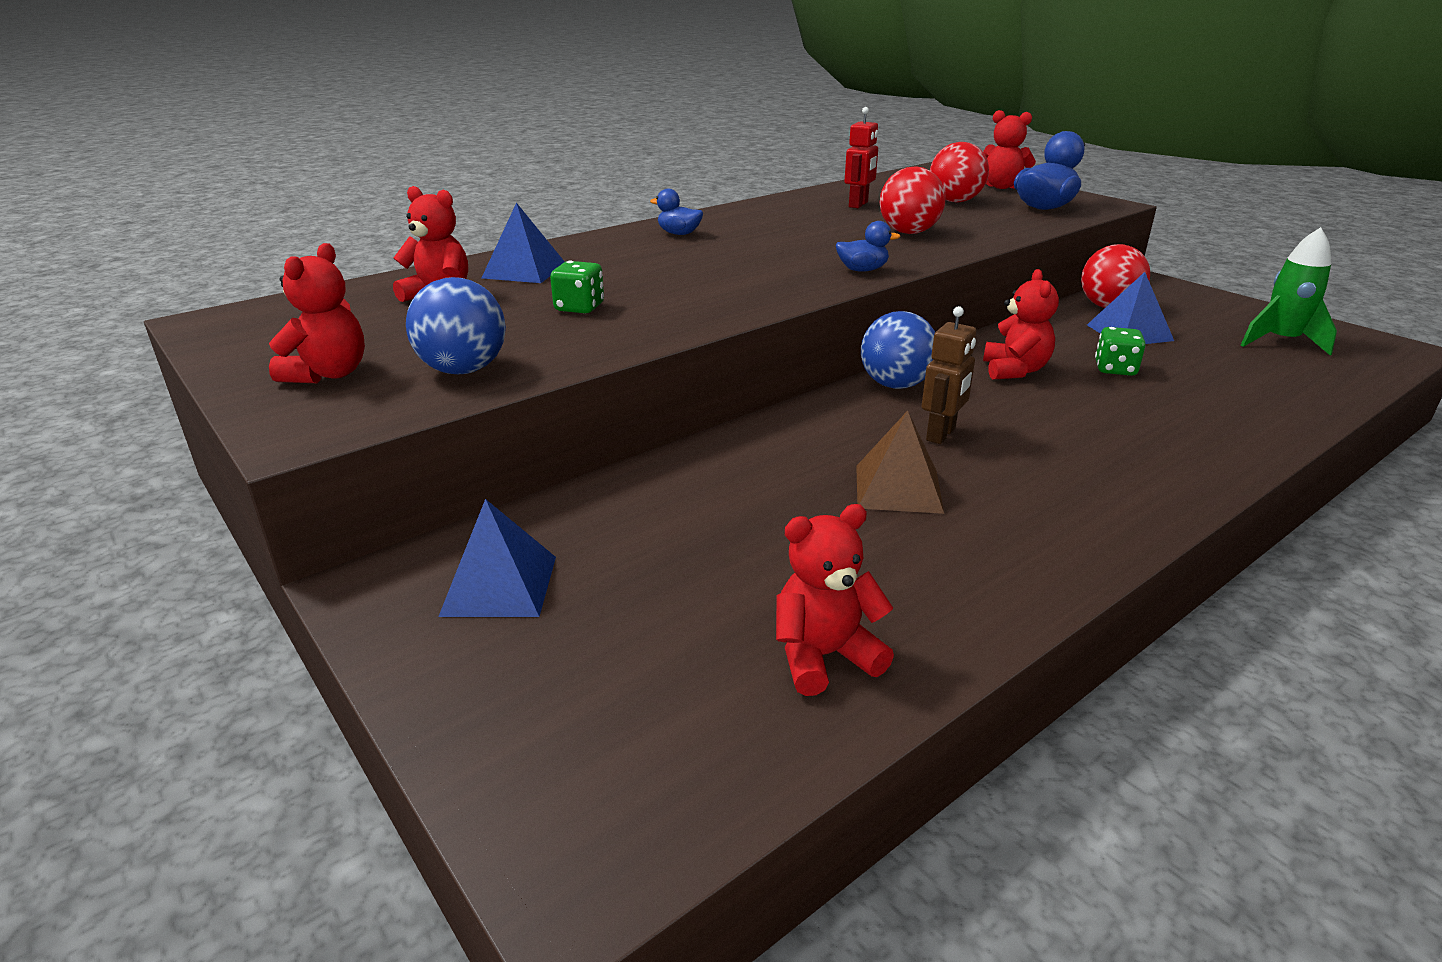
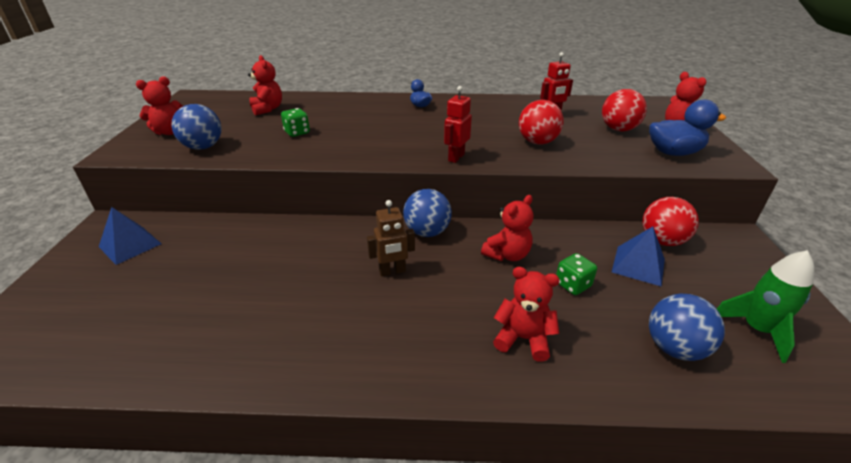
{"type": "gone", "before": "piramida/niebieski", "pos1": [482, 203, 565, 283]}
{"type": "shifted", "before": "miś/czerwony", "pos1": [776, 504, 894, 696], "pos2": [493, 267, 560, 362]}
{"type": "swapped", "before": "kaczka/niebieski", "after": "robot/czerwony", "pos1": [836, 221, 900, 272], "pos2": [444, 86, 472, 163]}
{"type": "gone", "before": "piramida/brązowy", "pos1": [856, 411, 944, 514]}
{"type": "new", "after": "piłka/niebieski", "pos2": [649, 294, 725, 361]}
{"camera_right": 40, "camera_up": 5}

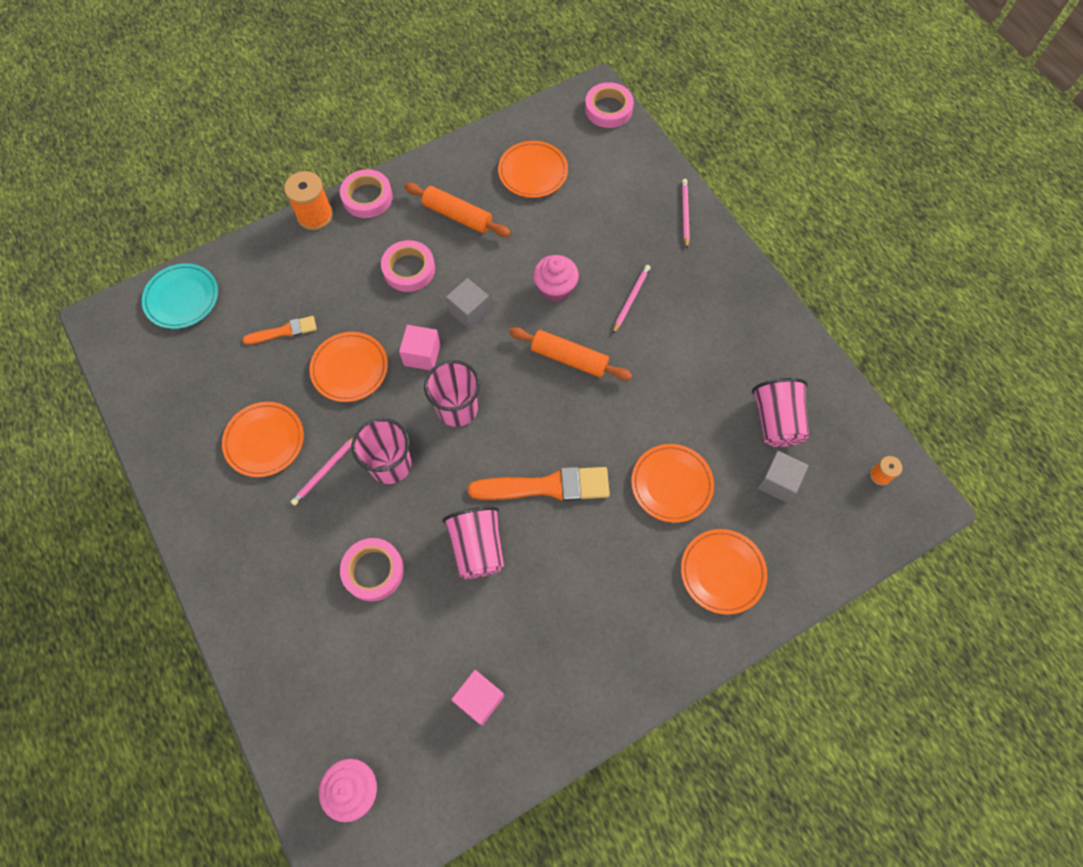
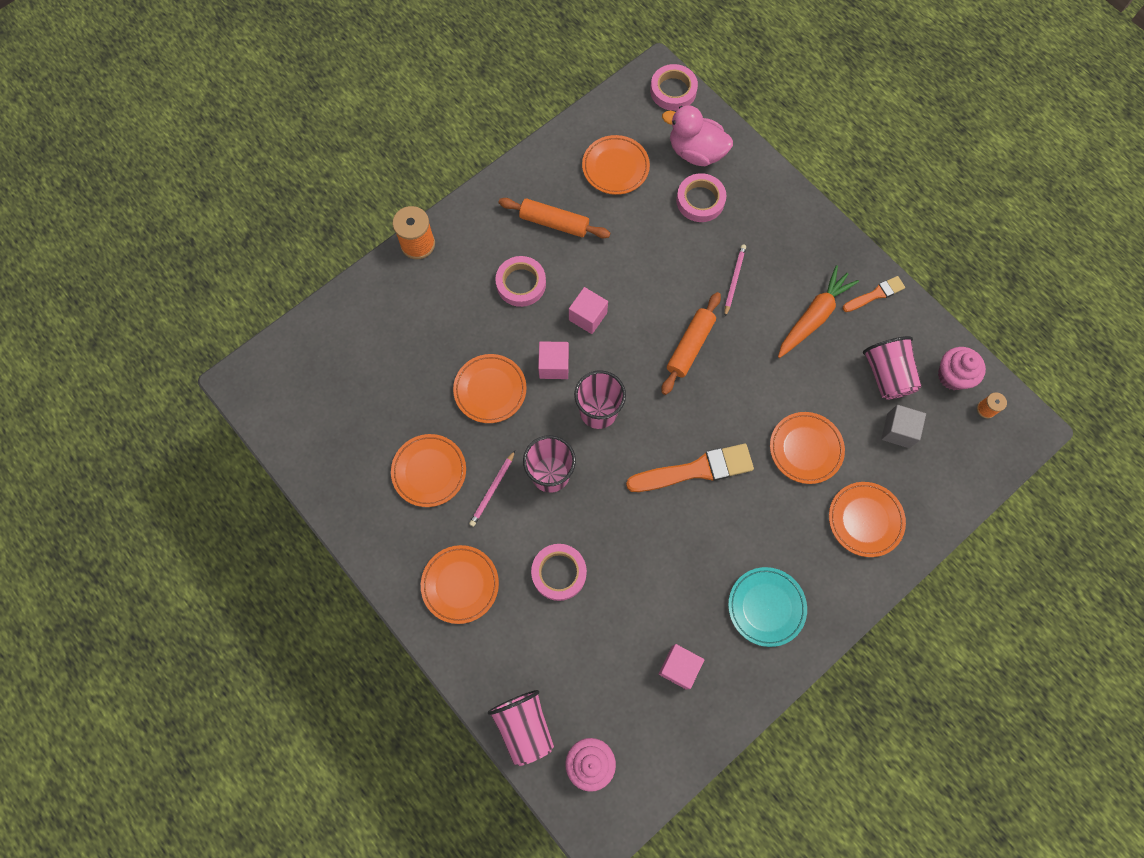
{"type": "shifted", "before": "talerz/turkusowy", "pos1": [142, 263, 218, 329], "pos2": [728, 567, 807, 647]}
{"type": "shifted", "before": "pędzel/pomarańczowy", "pos1": [243, 316, 317, 344], "pos2": [843, 276, 905, 312]}
{"type": "shifted", "before": "taśma klejąca/różowy", "pos1": [340, 169, 393, 218], "pos2": [676, 173, 726, 222]}
{"type": "shifted", "before": "szklanka/różowy", "pos1": [442, 506, 504, 579], "pos2": [488, 690, 554, 766]}
{"type": "repainted", "before": "sześcian/szary", "after": "sześcian/różowy", "pos1": [446, 278, 490, 330], "pos2": [569, 287, 608, 334]}
{"type": "rotated", "before": "wałek do ciasta/pomarańczowy", "pos1": [509, 327, 632, 380], "pos2": [661, 292, 721, 395], "turn": -75}
{"type": "shifted", "before": "muffinka/różowy", "pos1": [533, 255, 579, 302], "pos2": [938, 347, 986, 390]}
{"type": "gone", "before": "ołówek/różowy", "pos1": [682, 179, 690, 248]}
{"type": "new", "after": "talerz/pomarańczowy", "pos2": [421, 545, 499, 624]}
{"type": "new", "after": "kaczka/różowy", "pos2": [662, 105, 733, 166]}
{"type": "new", "after": "marchewka/pomarańczowy", "pos2": [778, 265, 859, 358]}
{"camera_right": -10, "camera_up": 5}

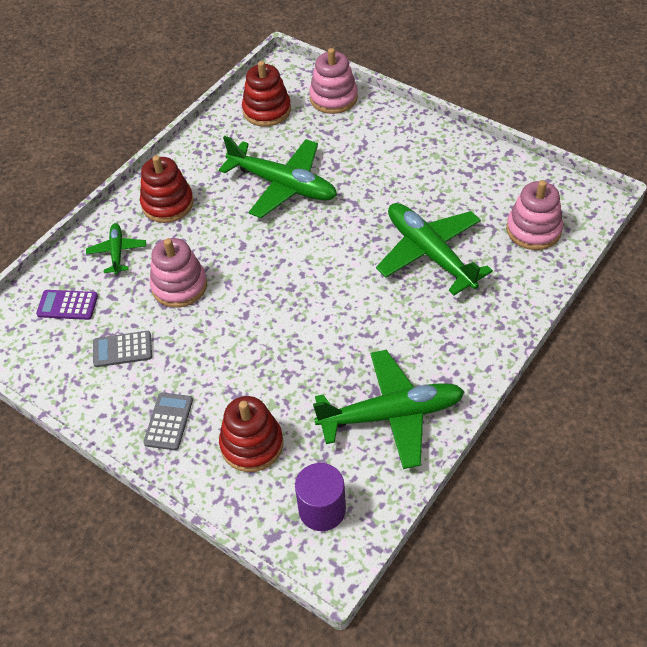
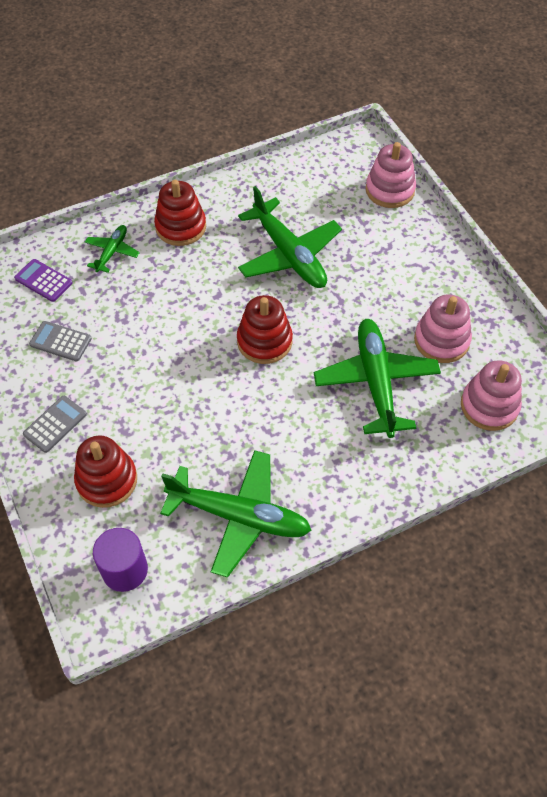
{"type": "shifted", "before": "zabawka nakładanka/różowy", "pos1": [150, 238, 207, 308], "pos2": [414, 294, 472, 363]}
{"type": "shifted", "before": "zabawka nakładanka/czerwony", "pos1": [242, 61, 291, 127], "pos2": [237, 295, 293, 364]}
{"camera_right": 25, "camera_up": 5}

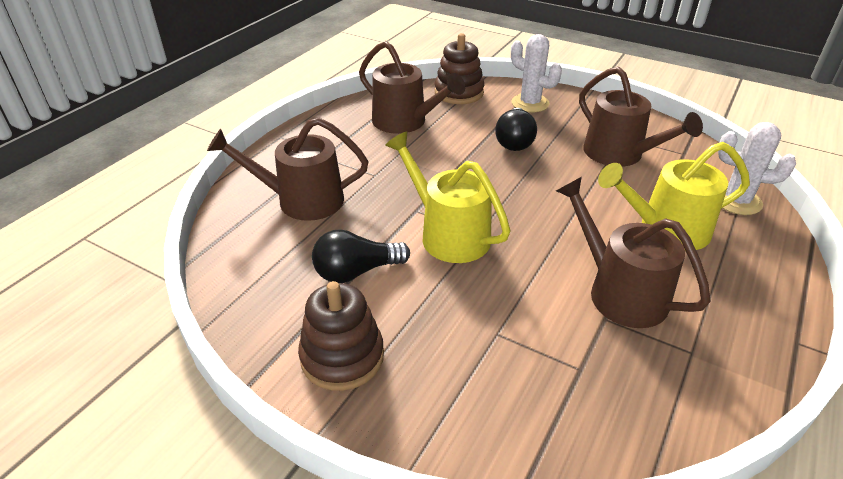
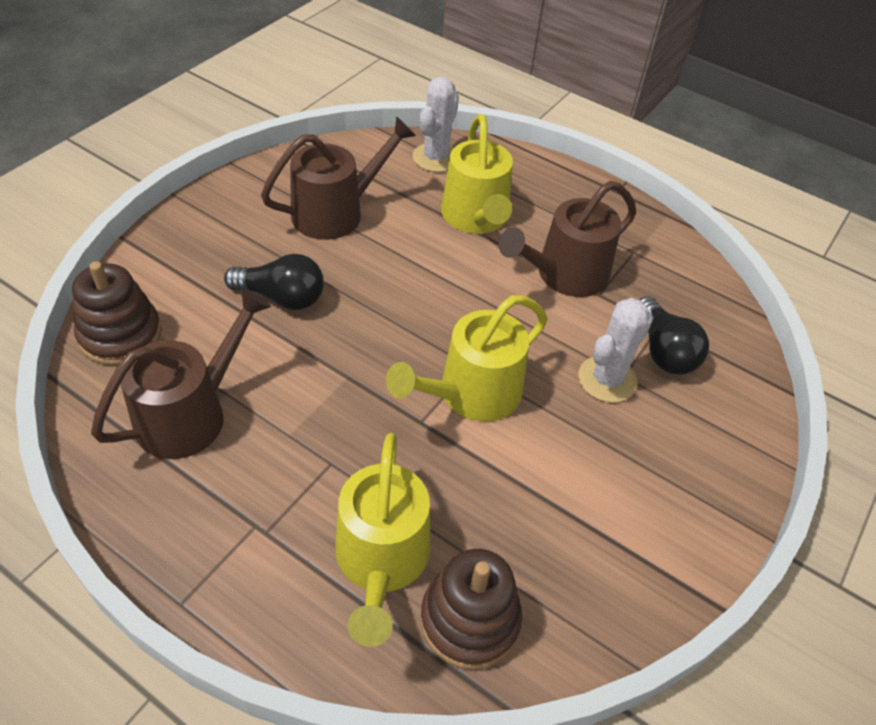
{"type": "repainted", "before": "konewka/brązowy", "after": "konewka/żółty", "pos1": [207, 118, 368, 221], "pos2": [335, 433, 431, 647]}
{"type": "shifted", "before": "zabawka nakładanka/brązowy", "pos1": [298, 281, 384, 391], "pos2": [420, 549, 522, 670]}
{"type": "shifted", "before": "żarówka/czarny", "pos1": [312, 229, 410, 283], "pos2": [640, 296, 709, 375]}
{"type": "shifted", "before": "kaktus/biały", "pos1": [511, 34, 562, 112], "pos2": [578, 298, 654, 403]}
{"camera_right": -90, "camera_up": 10}

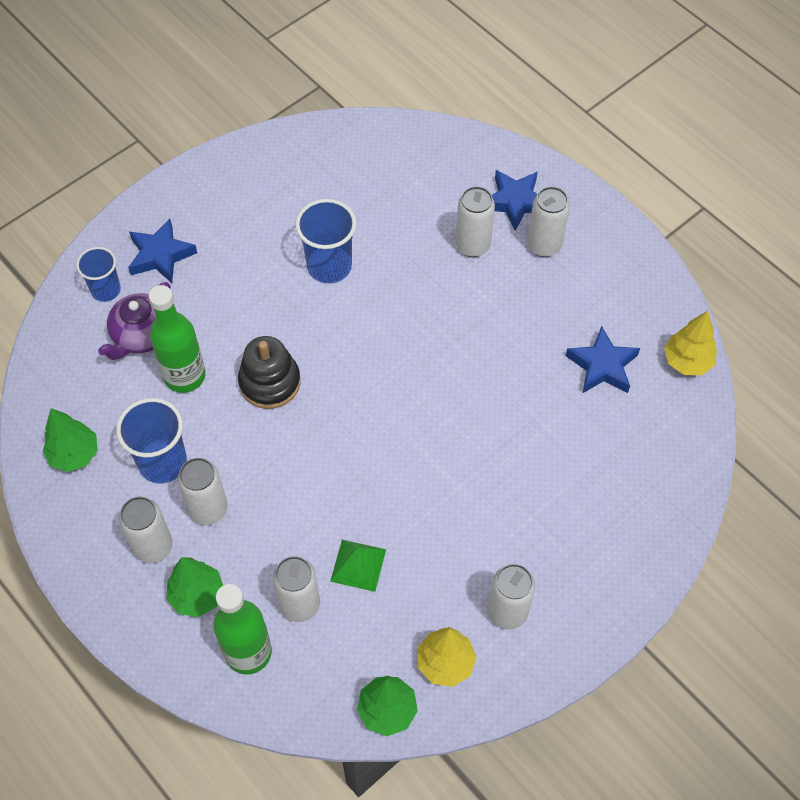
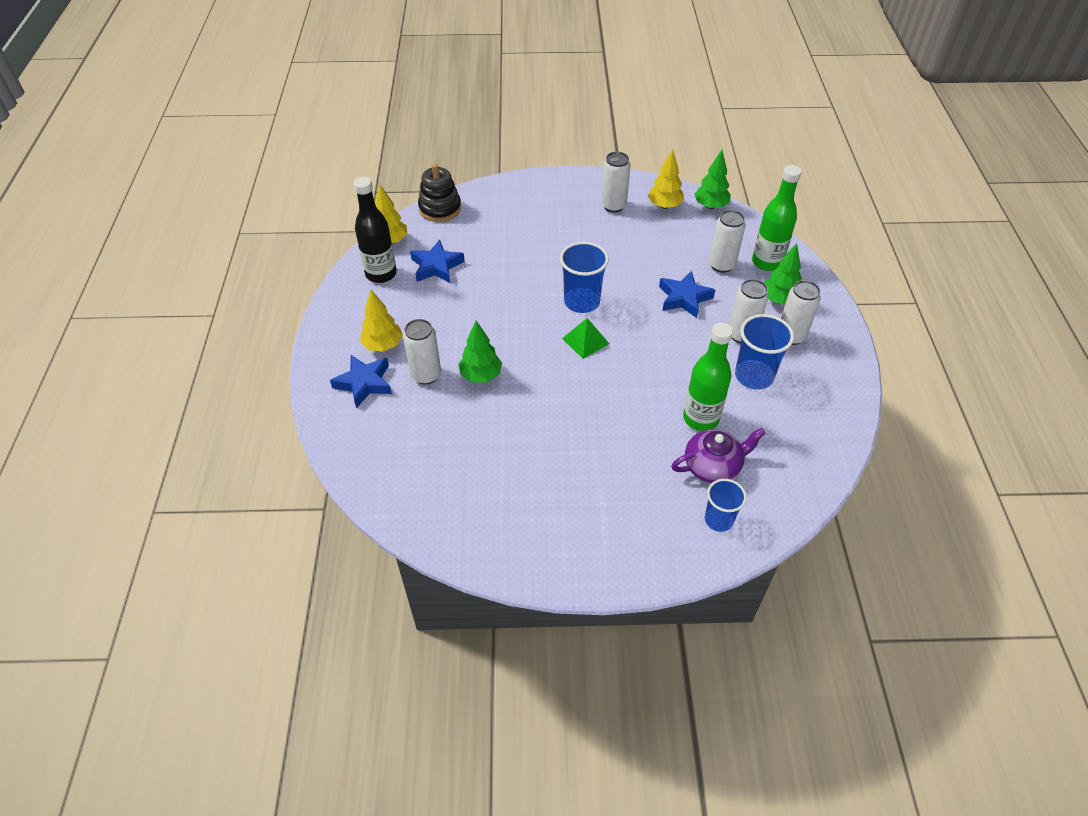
{"type": "shifted", "before": "drzewko/zielony", "pos1": [43, 408, 98, 472], "pos2": [459, 320, 502, 382]}
{"type": "shifted", "before": "gwiazda/niebieski", "pos1": [128, 219, 197, 283], "pos2": [659, 271, 715, 318]}
{"type": "shifted", "before": "zabawka nakładanka/czarny", "pos1": [238, 336, 301, 409], "pos2": [418, 164, 461, 222]}
{"type": "shifted", "before": "szklanka/niebieski", "pos1": [295, 199, 356, 283], "pos2": [560, 242, 609, 313]}
{"type": "shifted", "before": "piramida/zielony", "pos1": [330, 540, 386, 592], "pos2": [562, 318, 609, 359]}
{"type": "swapped", "before": "puszka/biały", "after": "drzewko/żółty", "pos1": [527, 186, 570, 257], "pos2": [360, 290, 403, 352]}
{"type": "new", "after": "butelka/czarny", "pos2": [354, 177, 397, 283]}
{"camera_right": -140, "camera_up": -10}

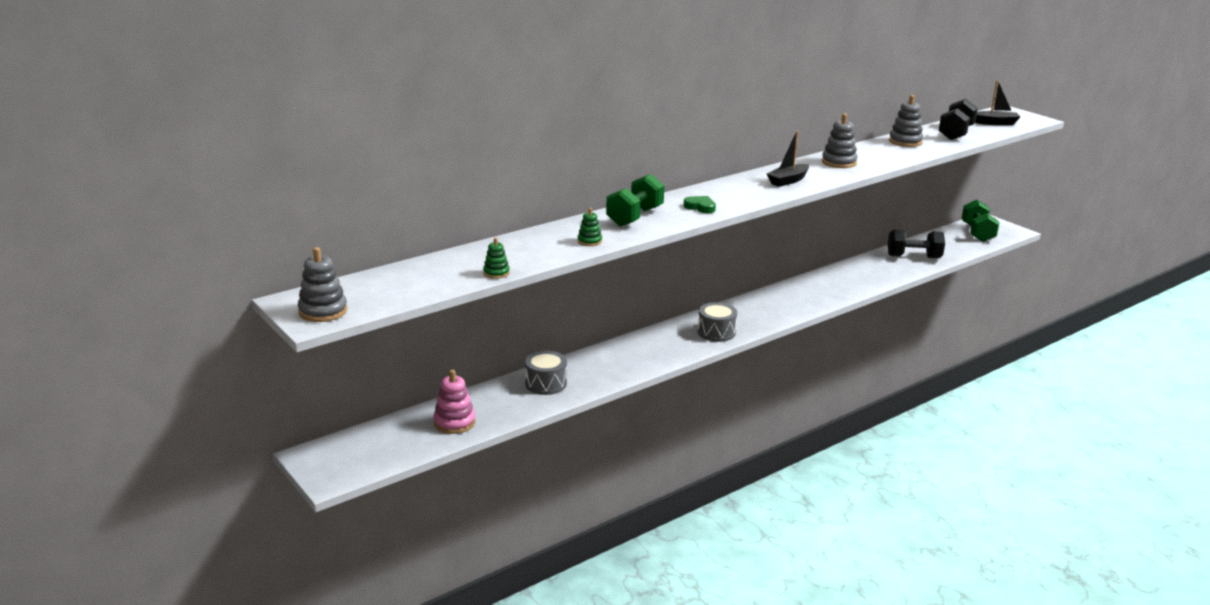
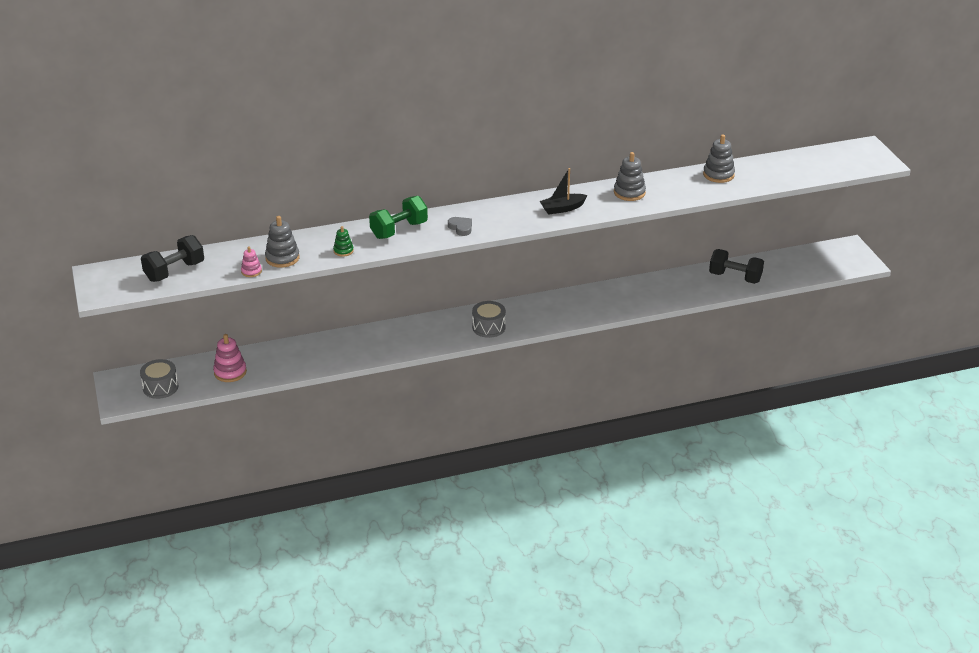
{"type": "shifted", "before": "zabawka nakładanka/szary", "pos1": [298, 247, 347, 322], "pos2": [265, 216, 300, 268]}
{"type": "repainted", "before": "zabawka nakładanka/zielony", "after": "zabawka nakładanka/różowy", "pos1": [483, 238, 510, 279], "pos2": [241, 246, 262, 277]}
{"type": "shifted", "before": "bęben/szary", "pos1": [525, 351, 567, 395], "pos2": [140, 359, 178, 399]}
{"type": "repainted", "before": "serce/zielony", "after": "serce/szary", "pos1": [683, 196, 716, 213], "pos2": [448, 217, 472, 236]}
{"type": "shifted", "before": "hantel/czarny", "pos1": [939, 98, 978, 140], "pos2": [141, 235, 204, 282]}
{"type": "gone", "before": "hantel/zielony", "pos1": [962, 200, 999, 242]}
{"type": "gone", "before": "łódka/czarny", "pos1": [975, 80, 1020, 125]}
{"camera_right": 20, "camera_up": 10}

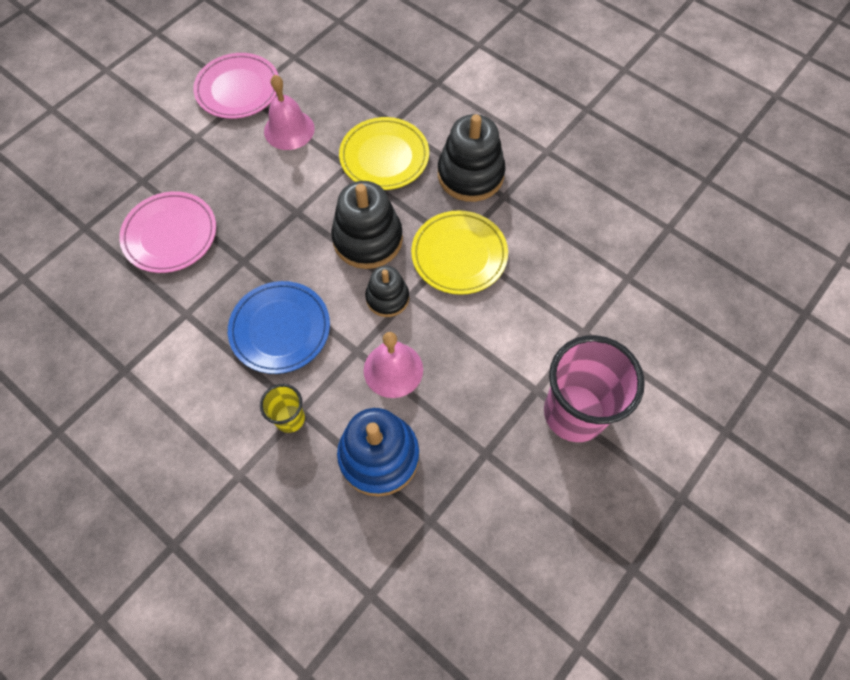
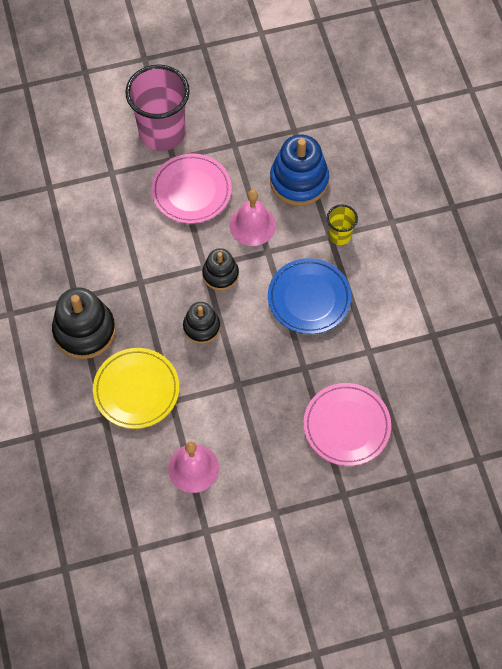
{"type": "shifted", "before": "talerz/różowy", "pos1": [193, 53, 279, 119], "pos2": [151, 153, 232, 224]}
{"type": "scaled", "before": "zabawka nakładanka/czarny", "pos1": [331, 181, 403, 269], "pos2": [183, 302, 220, 344], "scale": 0.6}
{"type": "gone", "before": "talerz/żółty", "pos1": [411, 210, 508, 295]}
{"camera_right": -145, "camera_up": 0}

